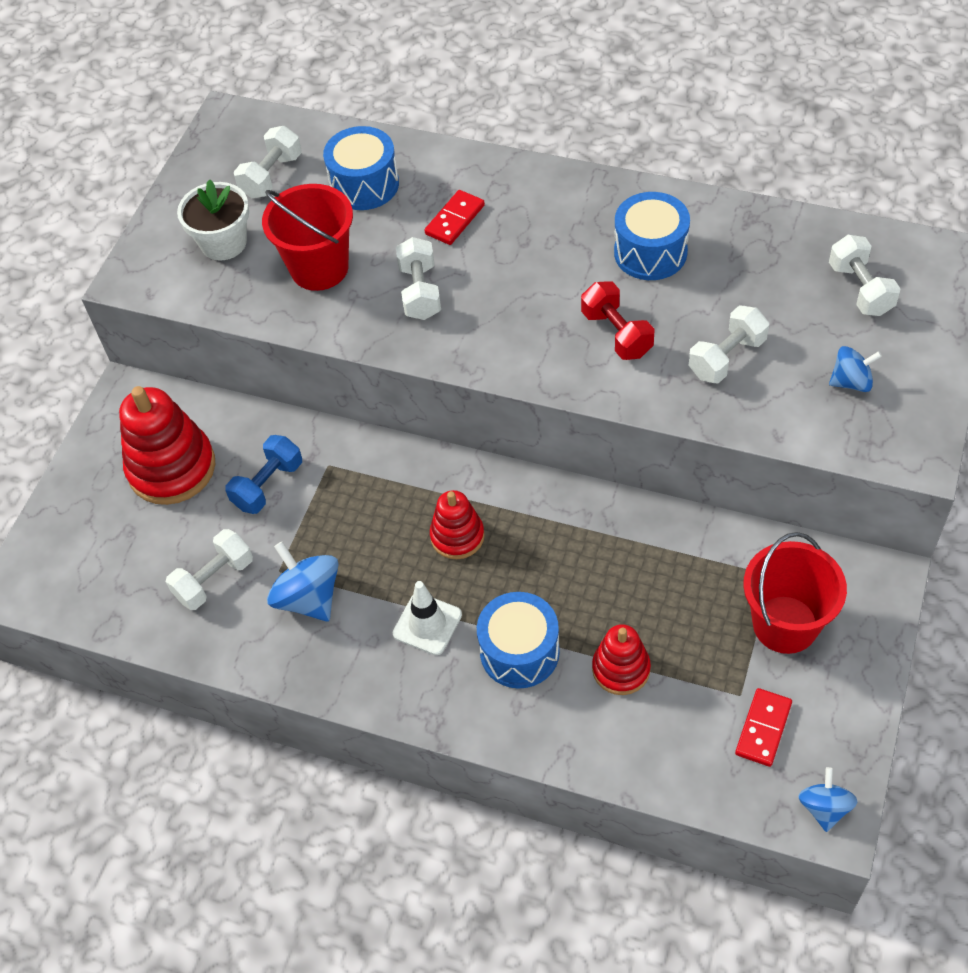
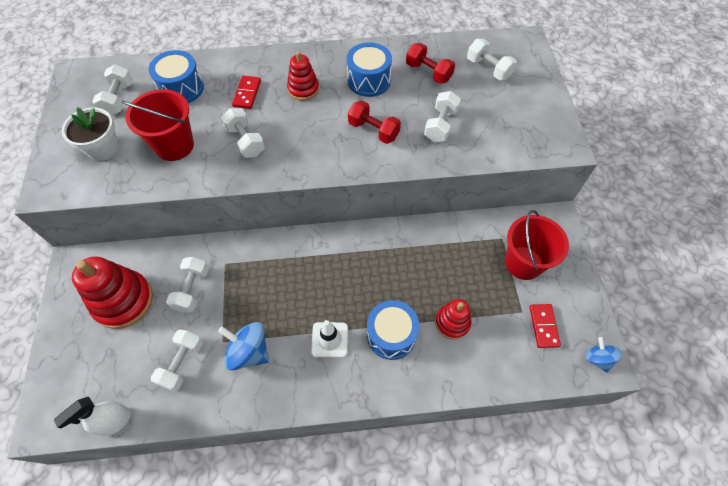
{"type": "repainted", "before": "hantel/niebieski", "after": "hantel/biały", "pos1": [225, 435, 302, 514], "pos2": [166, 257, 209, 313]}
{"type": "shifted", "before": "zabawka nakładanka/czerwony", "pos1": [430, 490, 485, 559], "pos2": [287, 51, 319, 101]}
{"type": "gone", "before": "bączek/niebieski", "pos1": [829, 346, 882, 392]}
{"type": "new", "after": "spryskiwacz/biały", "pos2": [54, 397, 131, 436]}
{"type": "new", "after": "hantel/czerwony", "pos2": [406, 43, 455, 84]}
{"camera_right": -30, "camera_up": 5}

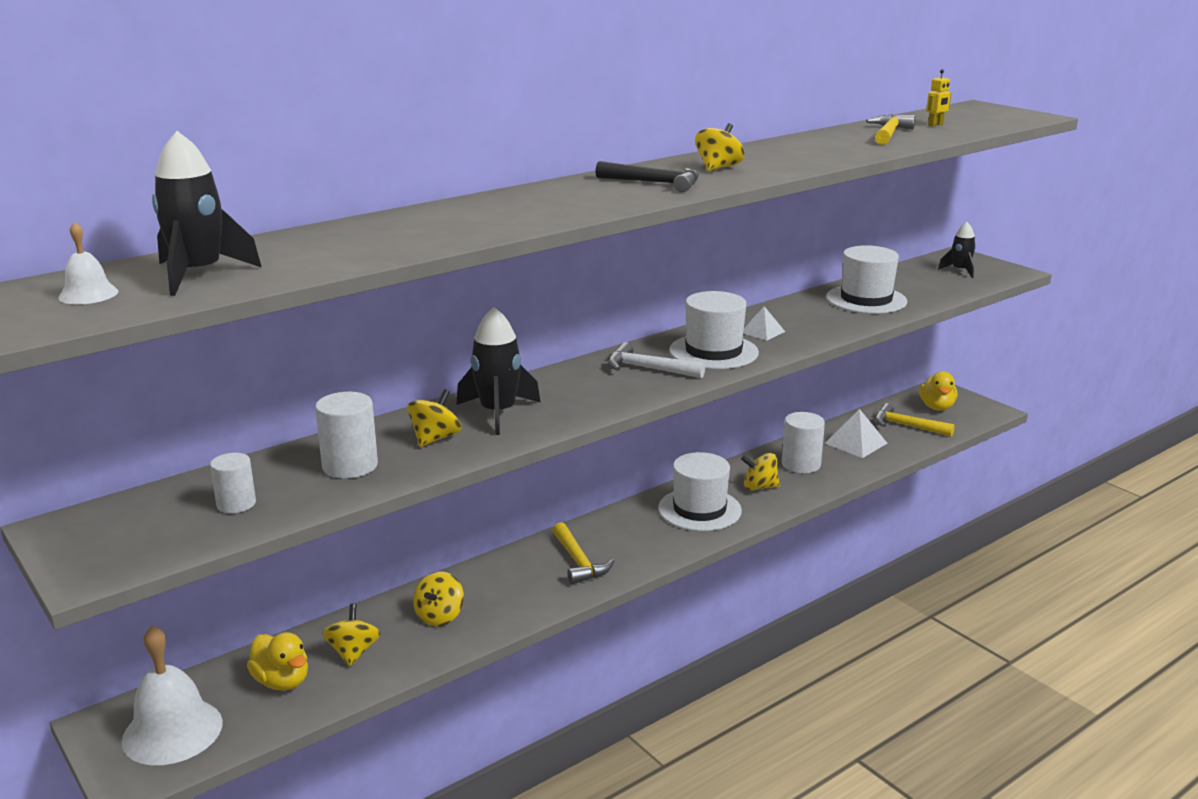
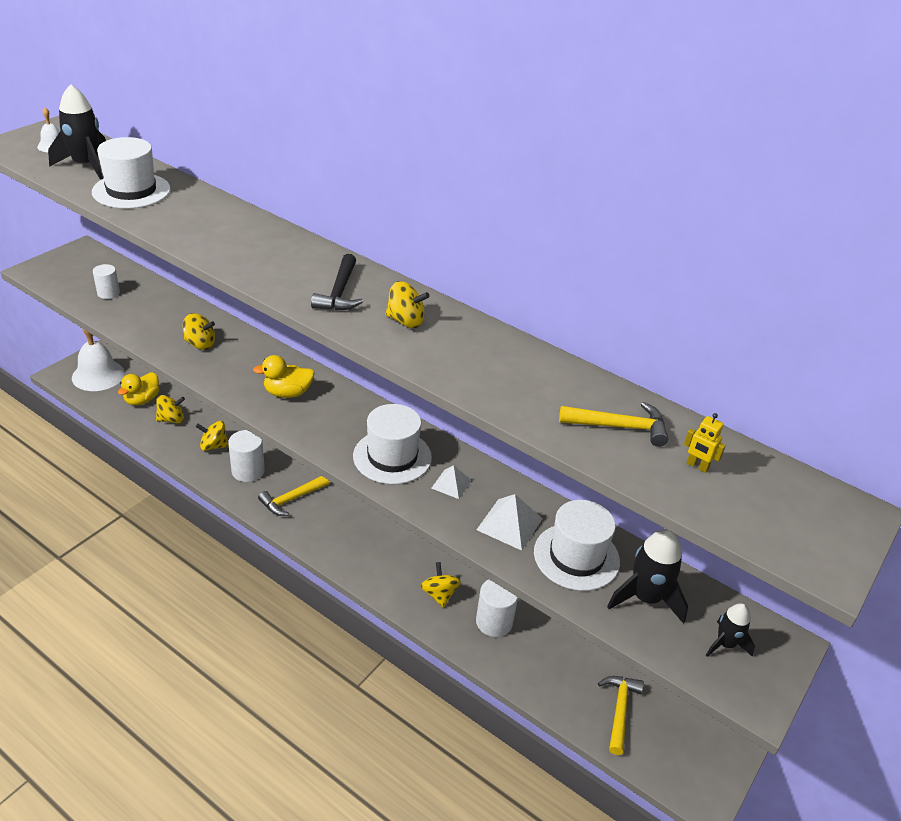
{"type": "shifted", "before": "walec/biały", "pos1": [315, 392, 378, 479], "pos2": [228, 430, 265, 482]}
{"type": "shifted", "before": "rakieta/czarny", "pos1": [456, 307, 541, 435], "pos2": [607, 529, 688, 624]}
{"type": "gone", "before": "młotek/biały", "pos1": [608, 342, 705, 378]}
{"type": "shifted", "before": "kapelusz/biały", "pos1": [658, 452, 742, 531], "pos2": [92, 137, 170, 209]}
{"type": "shifted", "before": "piramida/biały", "pos1": [825, 409, 887, 458], "pos2": [476, 494, 543, 551]}
{"type": "shifted", "before": "kaczka/żółty", "pos1": [919, 371, 957, 411], "pos2": [253, 355, 314, 398]}
{"camera_right": 70, "camera_up": 15}

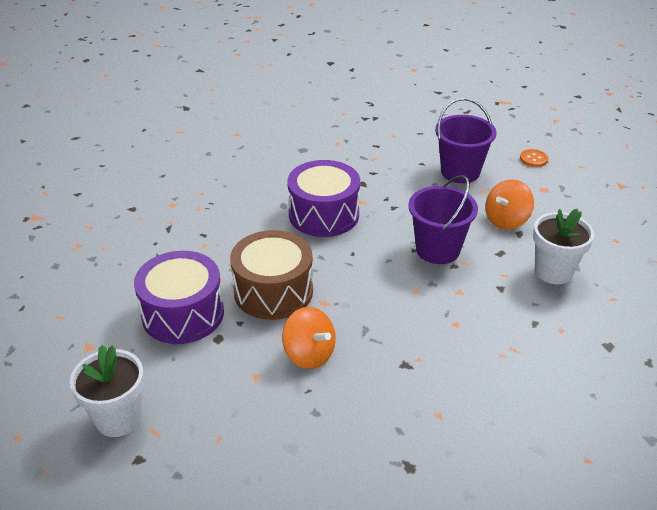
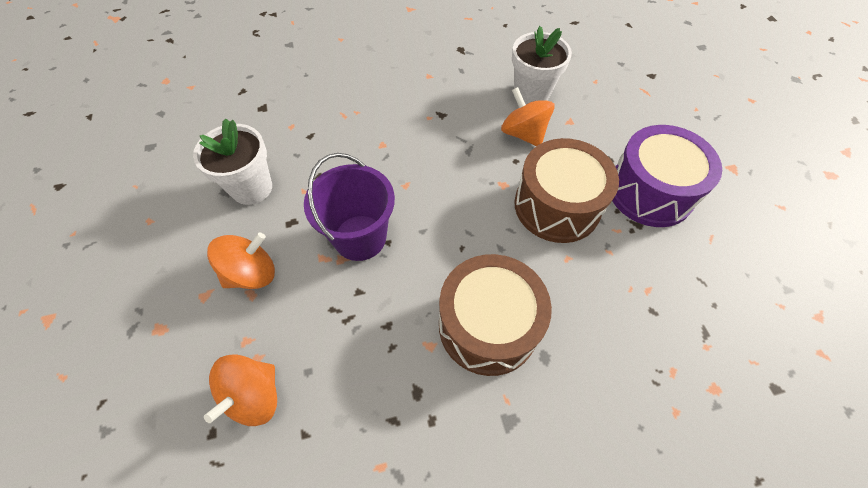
{"type": "shifted", "before": "doniczka/biały", "pos1": [70, 345, 144, 437], "pos2": [512, 26, 572, 104]}
{"type": "repainted", "before": "bęben/fioletowy", "after": "bęben/brązowy", "pos1": [287, 160, 360, 237], "pos2": [439, 254, 552, 376]}
{"type": "swapped", "before": "wiadro/fioletowy", "after": "bączek/pomarańczowy", "pos1": [435, 98, 497, 183], "pos2": [204, 354, 277, 426]}
{"type": "gone", "before": "guzik/pomarańczowy", "pos1": [520, 149, 548, 167]}
{"camera_right": -170, "camera_up": 20}

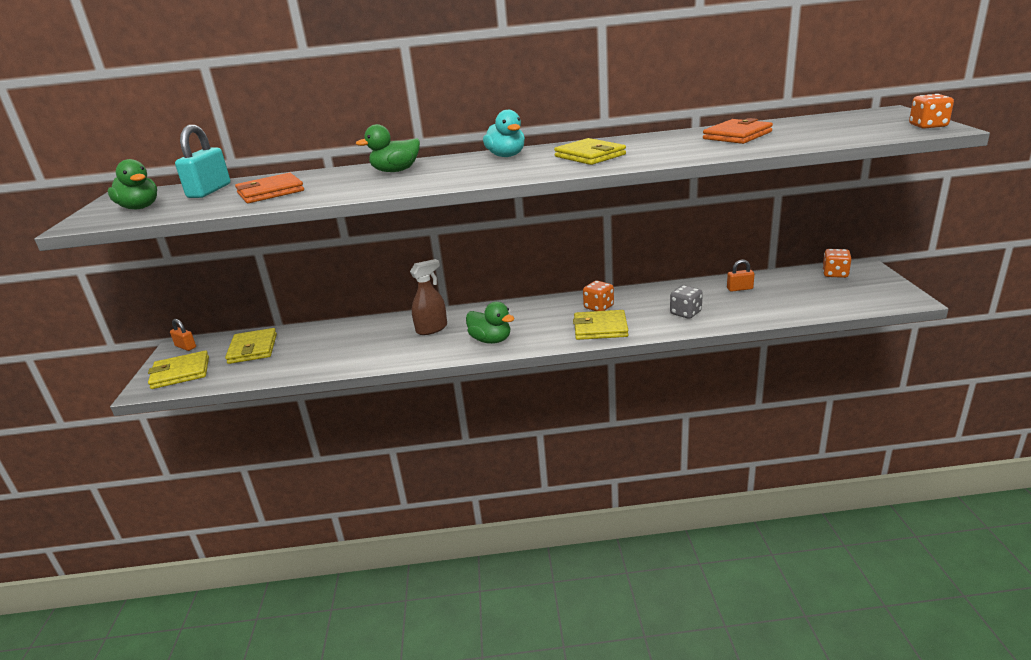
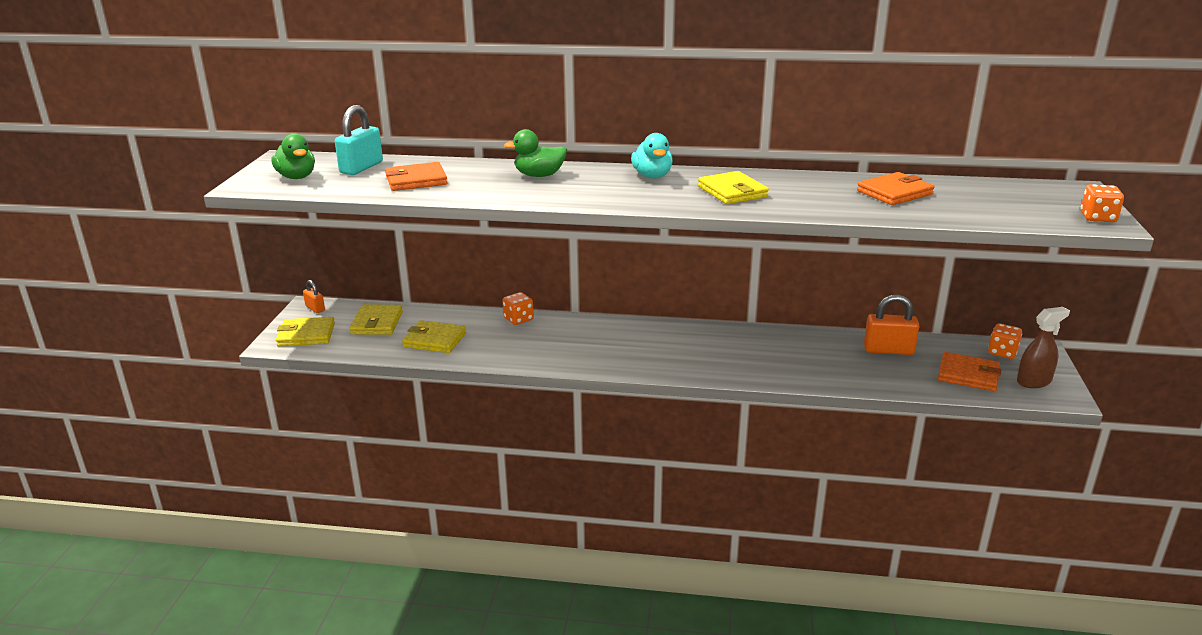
{"type": "shifted", "before": "spryskiwacz/brązowy", "pos1": [410, 259, 447, 335], "pos2": [1017, 307, 1070, 388]}
{"type": "gone", "before": "kaczka/zielony", "pos1": [466, 302, 515, 344]}
{"type": "shifted", "before": "portfel/żółty", "pos1": [573, 310, 628, 340], "pos2": [402, 320, 466, 353]}
{"type": "shifted", "before": "kostka do gry/pomarańczowy", "pos1": [583, 281, 614, 311], "pos2": [503, 292, 534, 325]}
{"type": "gone", "before": "kostka do gry/szary", "pos1": [670, 285, 703, 319]}
{"type": "scaled", "before": "kłódka/pomarańczowy", "pos1": [727, 260, 755, 292], "pos2": [864, 294, 919, 355], "scale": 1.79}
{"type": "new", "after": "portfel/pomarańczowy", "pos2": [938, 352, 1001, 392]}
{"camera_right": 10, "camera_up": 0}

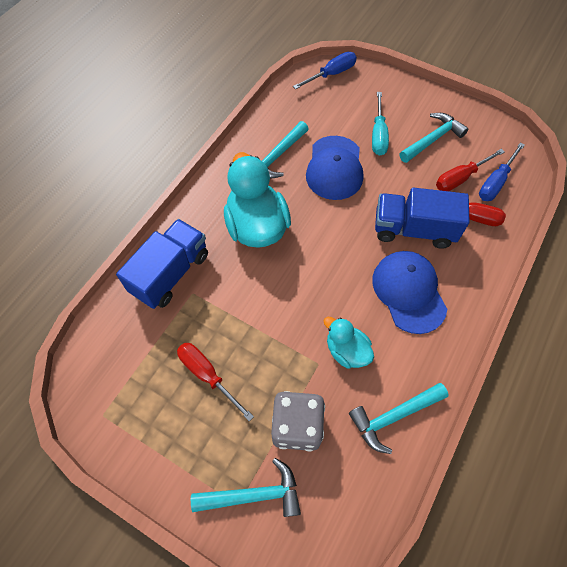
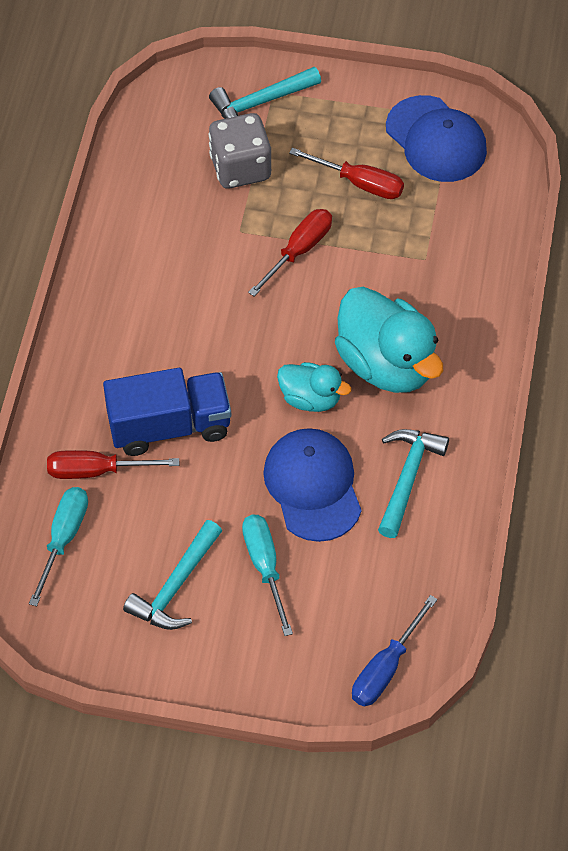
{"type": "gone", "before": "ciężarówka/niebieski", "pos1": [116, 219, 208, 309]}
{"type": "shifted", "before": "kaczka/turkusowy", "pos1": [324, 317, 374, 368], "pos2": [277, 362, 351, 412]}
{"type": "gone", "before": "młotek/turkusowy", "pos1": [349, 383, 449, 454]}
{"type": "shifted", "before": "czapka/niebieski", "pos1": [372, 251, 447, 334], "pos2": [386, 95, 487, 182]}
{"type": "shifted", "before": "śrubokręt/czerwony", "pos1": [436, 149, 505, 191], "pos2": [248, 209, 332, 297]}
{"type": "repainted", "before": "śrubokręt/niebieski", "after": "śrubokręt/turkusowy", "pos1": [479, 142, 525, 201], "pos2": [29, 487, 88, 607]}
{"camera_right": 160, "camera_up": -5}

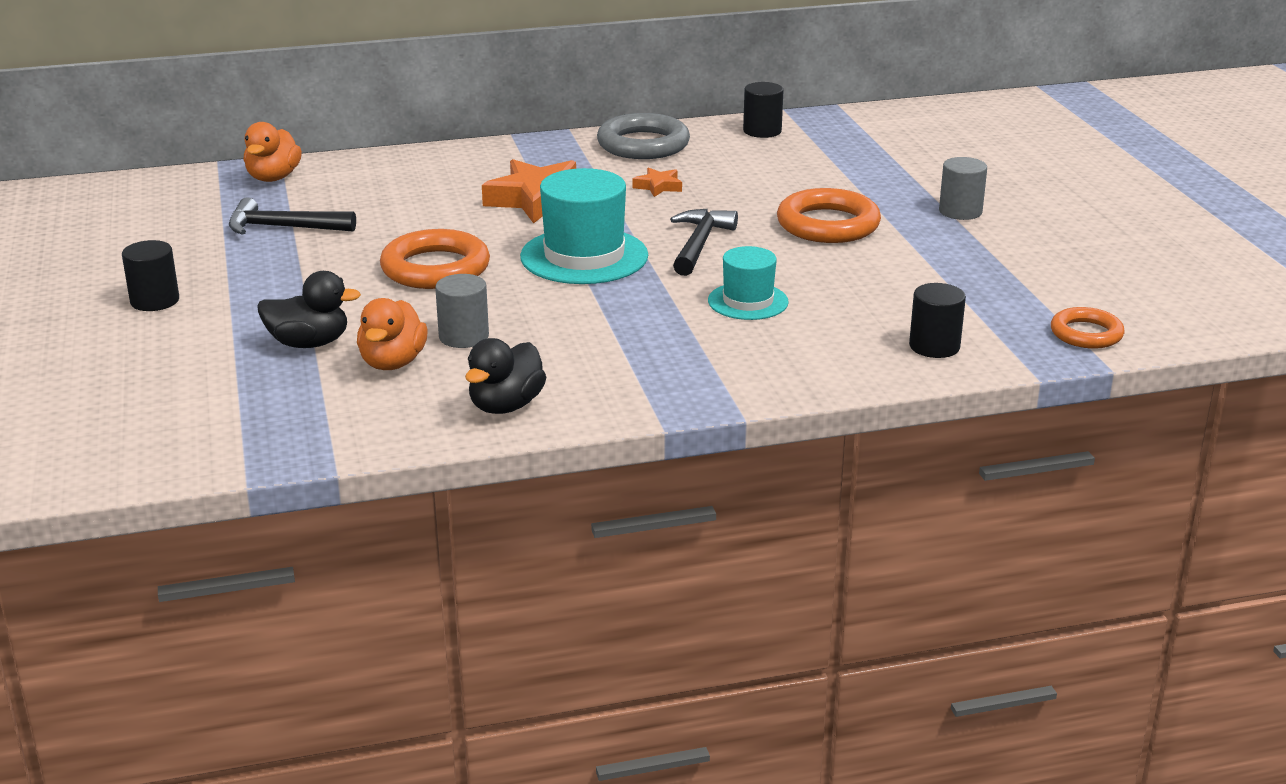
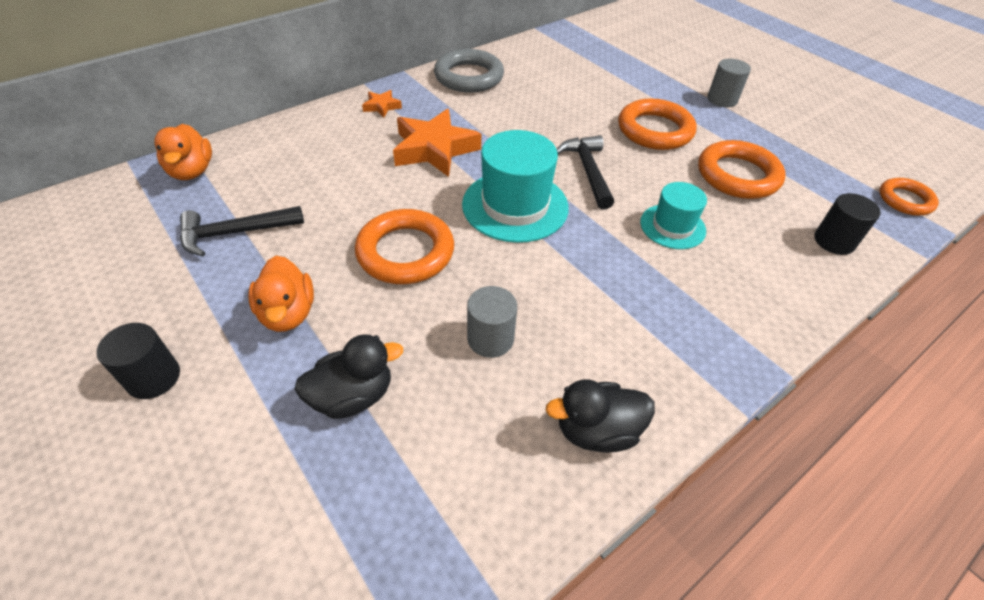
{"type": "shifted", "before": "kaczka/pomarańczowy", "pos1": [357, 298, 427, 370], "pos2": [248, 256, 314, 332]}
{"type": "rotated", "before": "kaczka/czarny", "pos1": [465, 338, 546, 414], "pos2": [546, 379, 655, 453], "turn": 75}
{"type": "shifted", "before": "gwiazda/pomarańczowy", "pos1": [632, 167, 682, 197], "pos2": [362, 90, 402, 117]}
{"type": "gone", "before": "walec/czarny", "pos1": [743, 82, 783, 138]}
{"type": "new", "after": "pierścień/pomarańczowy", "pos2": [698, 140, 786, 199]}
{"camera_right": -25, "camera_up": 20}

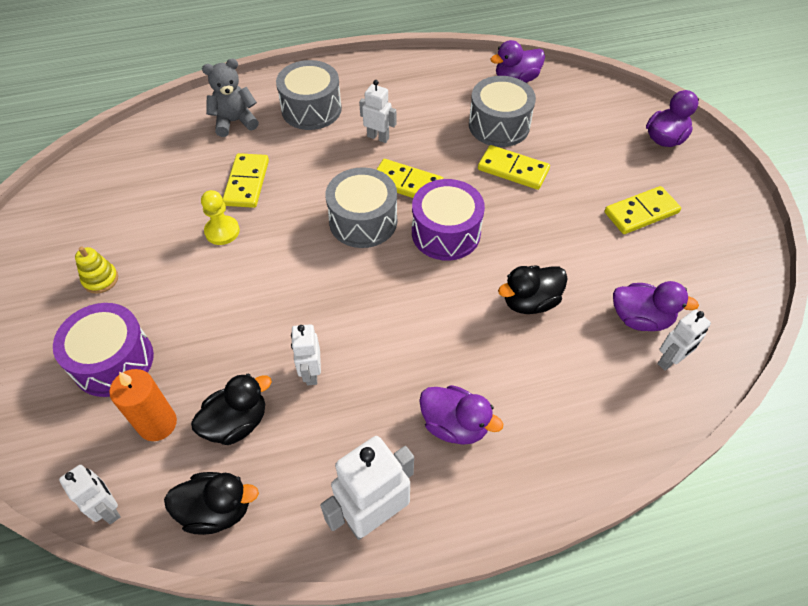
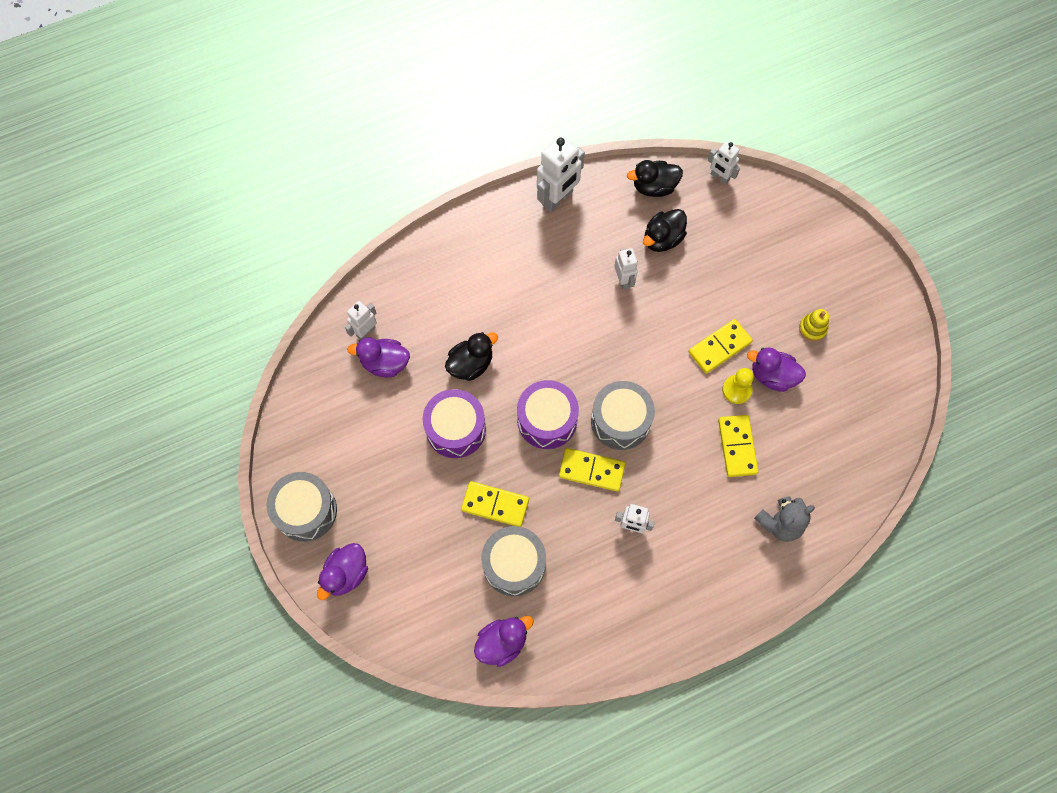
{"type": "shifted", "before": "bęben/fioletowy", "pos1": [53, 303, 154, 397], "pos2": [423, 389, 486, 458]}
{"type": "gone", "before": "świeca/pomarańczowy", "pos1": [109, 369, 177, 441]}
{"type": "shifted", "before": "bęben/szary", "pos1": [276, 60, 342, 130], "pos2": [267, 472, 337, 542]}
{"type": "shifted", "before": "kaczka/fioletowy", "pos1": [419, 385, 503, 445], "pos2": [747, 348, 806, 392]}
{"type": "shifted", "before": "kostka domina/żółty", "pos1": [604, 186, 681, 234], "pos2": [688, 319, 753, 374]}
{"camera_right": 170, "camera_up": 15}

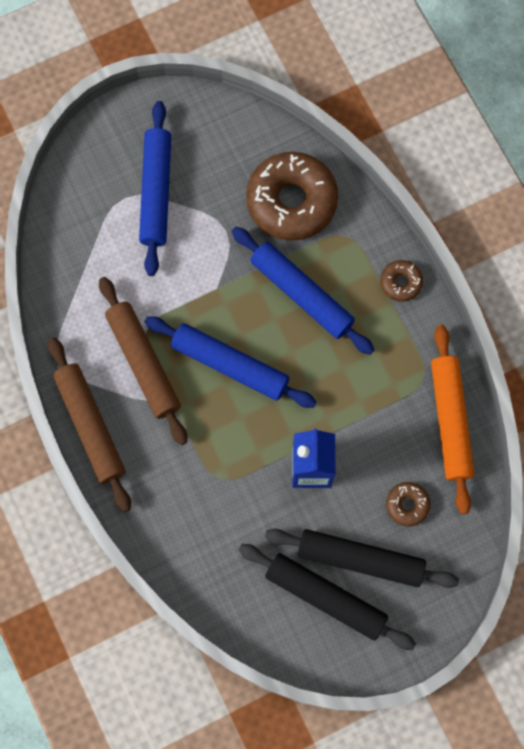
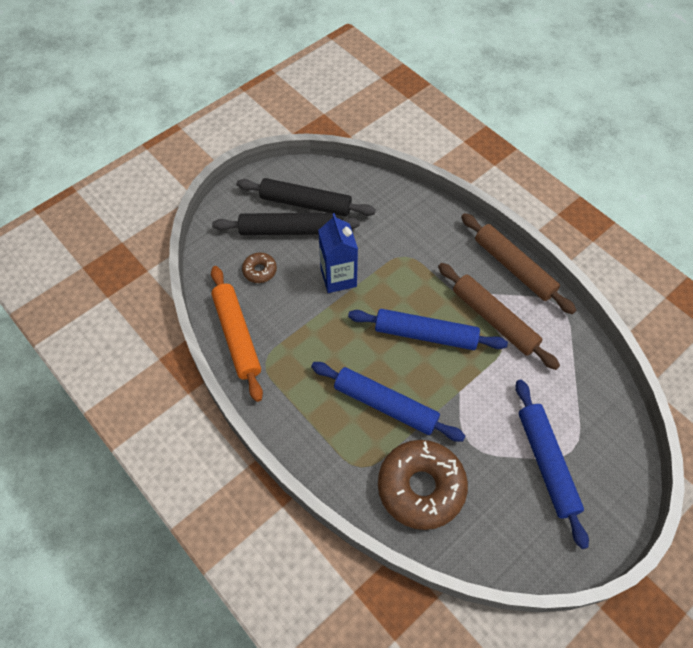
{"type": "gone", "before": "donut/brązowy", "pos1": [380, 260, 423, 302]}
{"camera_right": 165, "camera_up": -15}

